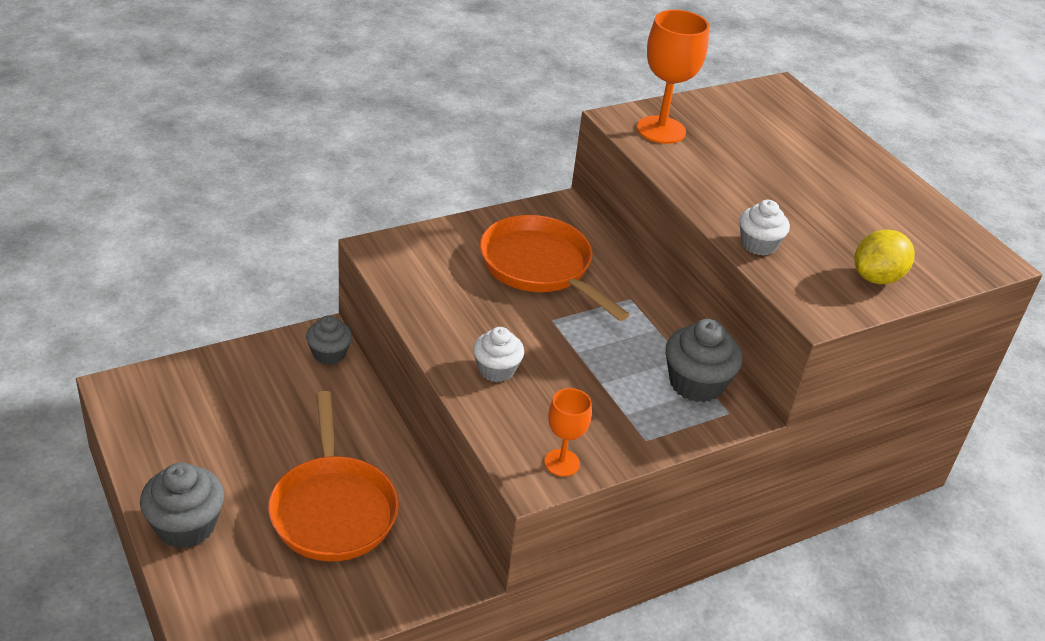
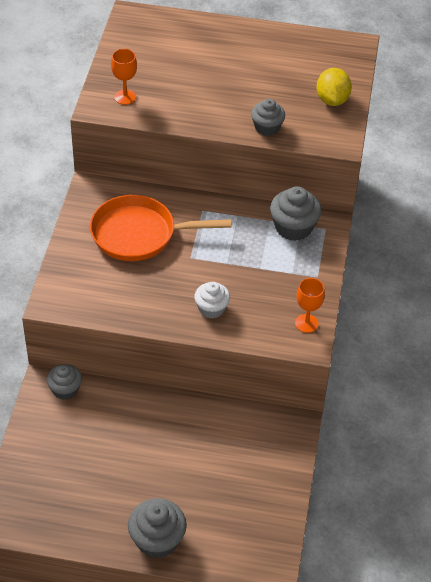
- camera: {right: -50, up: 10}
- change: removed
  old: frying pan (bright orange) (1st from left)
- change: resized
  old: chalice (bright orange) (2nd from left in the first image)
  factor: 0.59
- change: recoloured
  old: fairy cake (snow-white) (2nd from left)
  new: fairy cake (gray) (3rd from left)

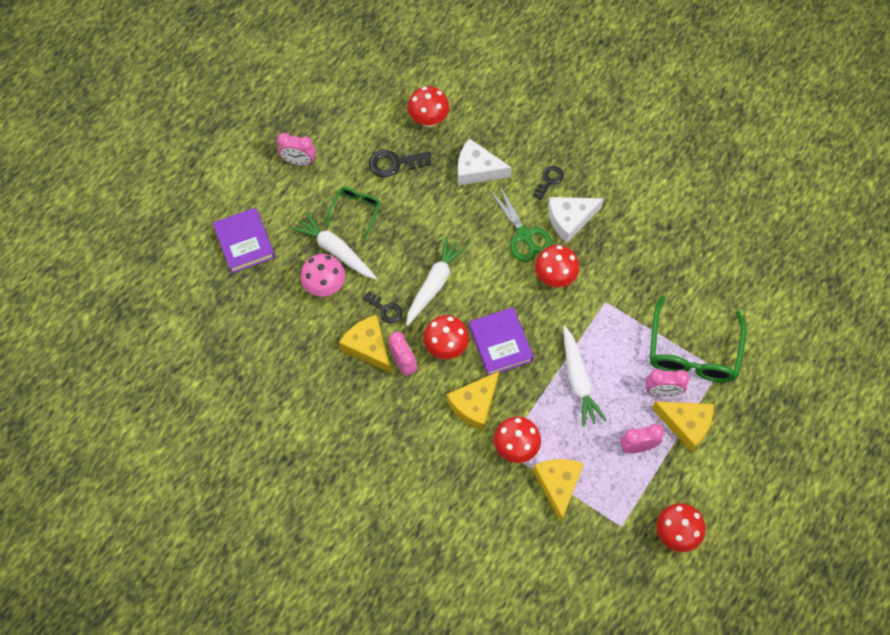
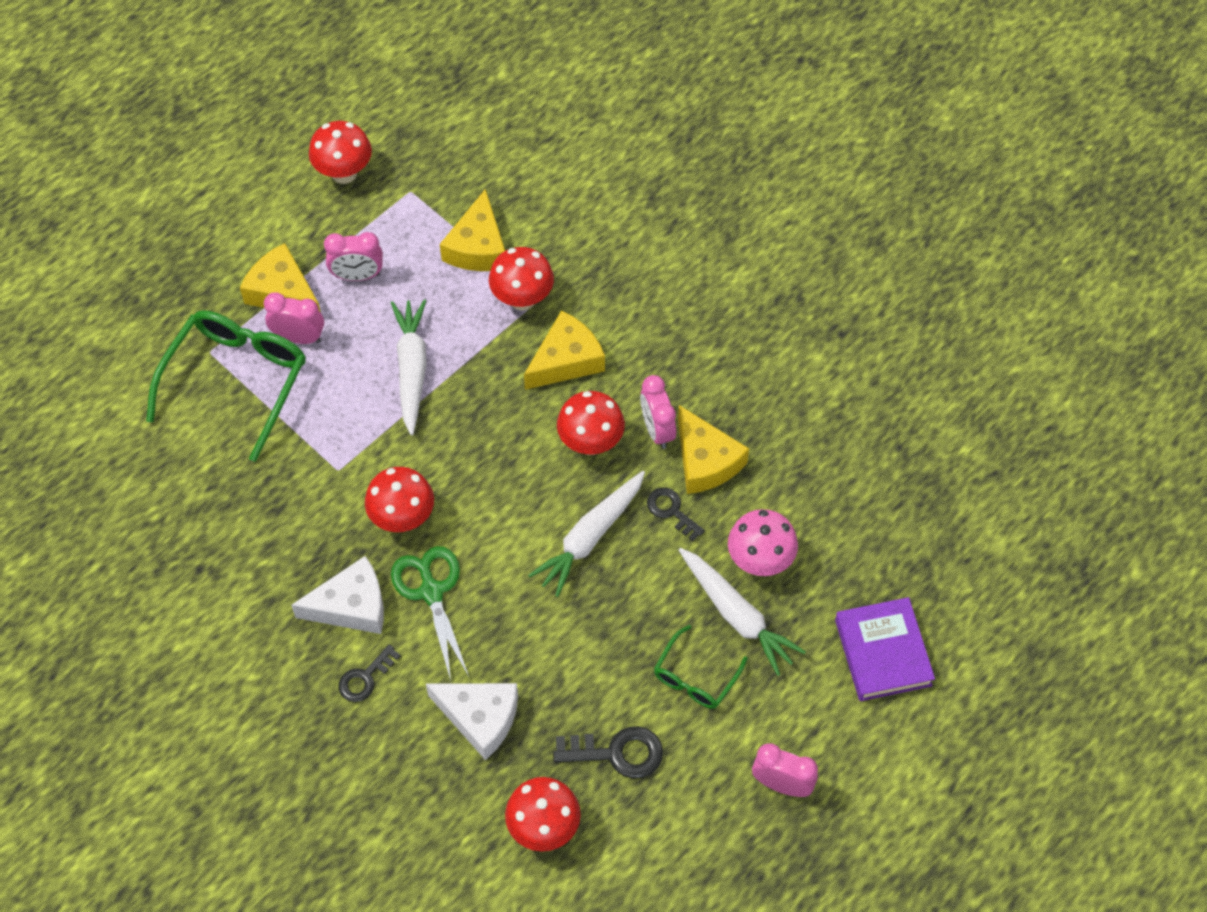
- camera: {right: -170, up: -5}
- change: removed
  old: hardcover (royal purple) (2nd from left)

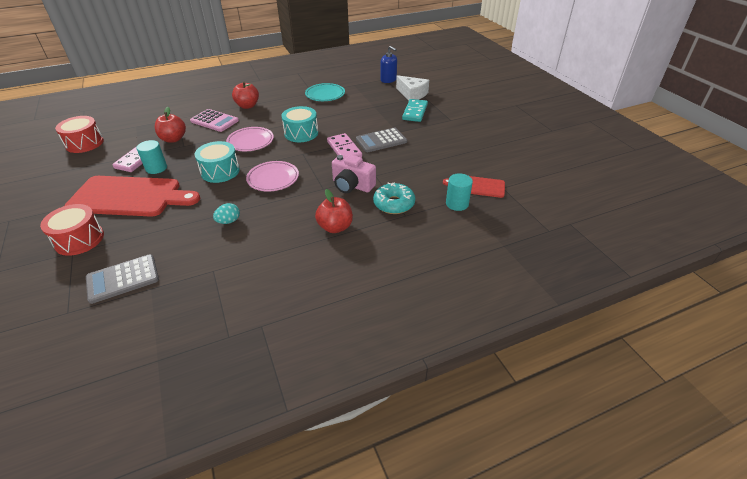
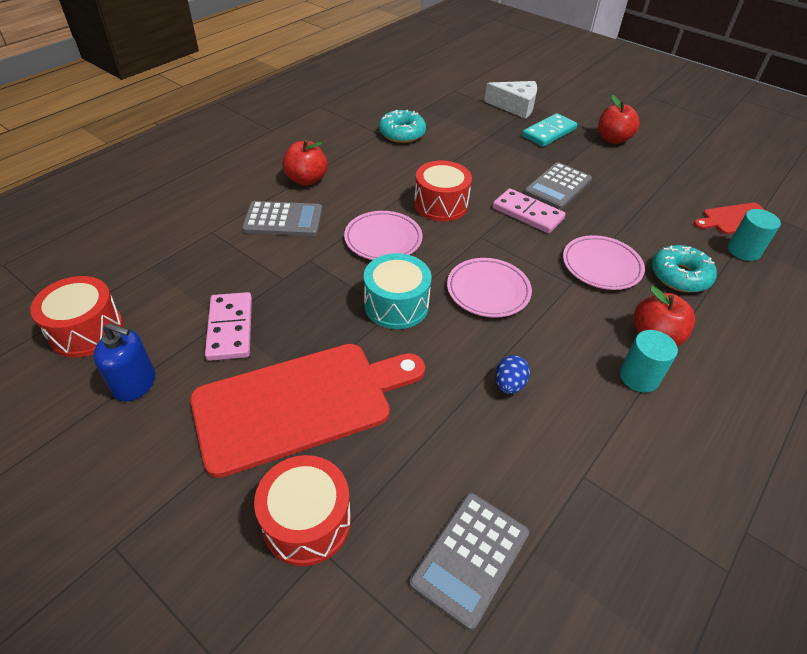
- camera: {right: -30, up: 5}
- change: moved
  old: cylinder (turquoise) (1st from left)
- change: moved
  old: toy apple (scarlet) (1st from left in the first image)
  new: toy apple (scarlet) (2nd from left)
- change: recoloured
  old: pocket calculator (pink)
  new: pocket calculator (gray) (1st from left)
- change: recoloured
  old: egg shape (turquoise)
  new: egg shape (blue)
- change: recoloured
  old: snare drum (turquoise) (2nd from left)
  new: snare drum (scarlet) (3rd from left)
- change: replaced
  old: flat dish (turquoise)
  new: doughnut (turquoise) (1st from left)
- change: replaced
  old: photo camera (pink)
  new: flat dish (pink) (3rd from left)
- change: moved
  old: pump bottle (blue)
- change: turned
  old: domino tile (turquoise)
  degrees: 60

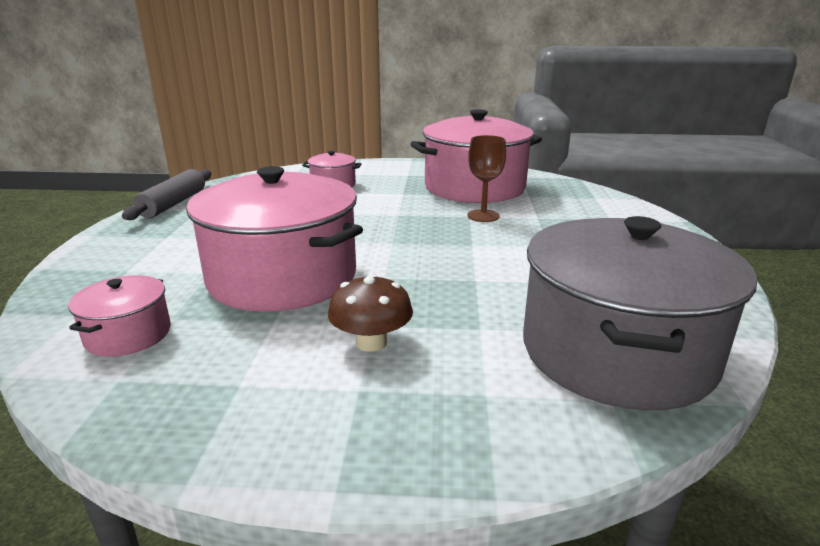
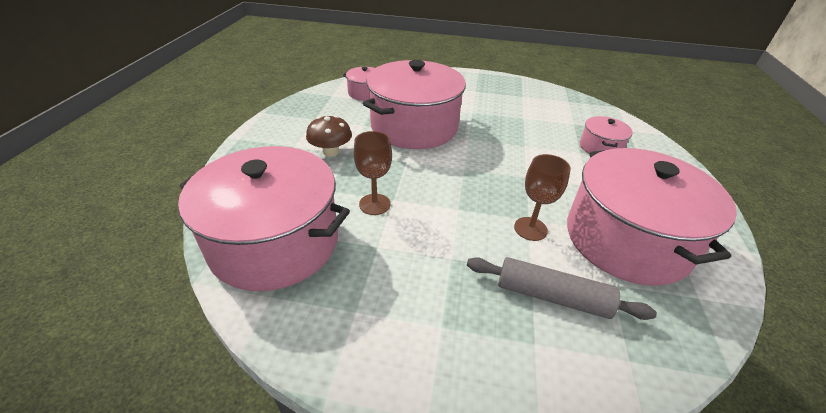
- camera: {right: 95, up: 15}
- change: moved
  old: pastry roller (gray)
- change: recoloured
  old: pot (gray)
  new: pot (pink) (1st from left)
- change: added
  new: chalice (dark brown) (1st from left)

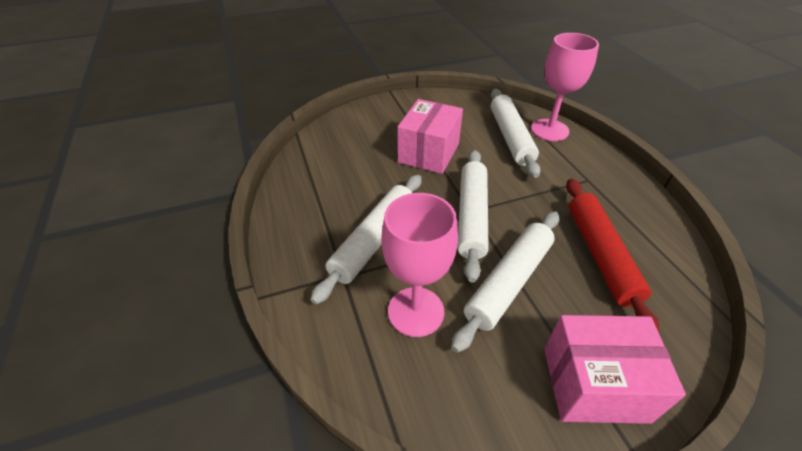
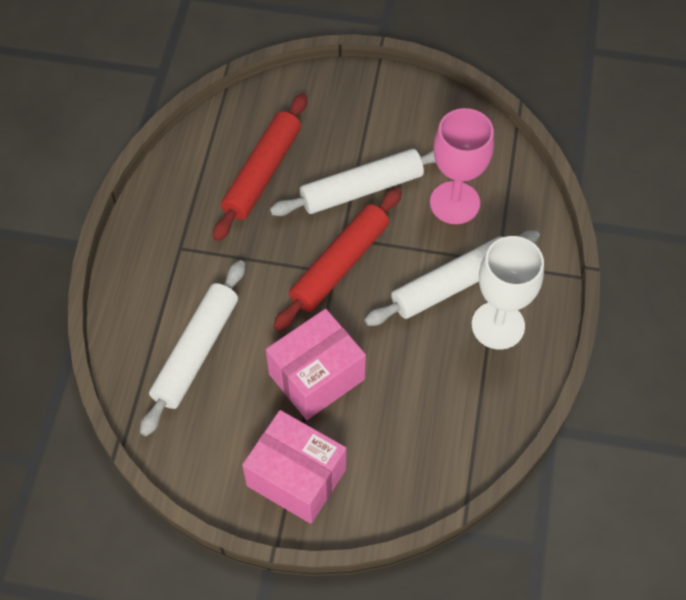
- camera: {right: -150, up: 15}
- change: recoloured
  old: pastry roller (snow-white) (2nd from left)
  new: pastry roller (scarlet) (2nd from left)
- change: removed
  old: chalice (pink) (2nd from left)
- change: moved
  old: package (pink) (2nd from left in the first image)
  new: package (pink) (1st from left)
- change: added
  new: chalice (snow-white)

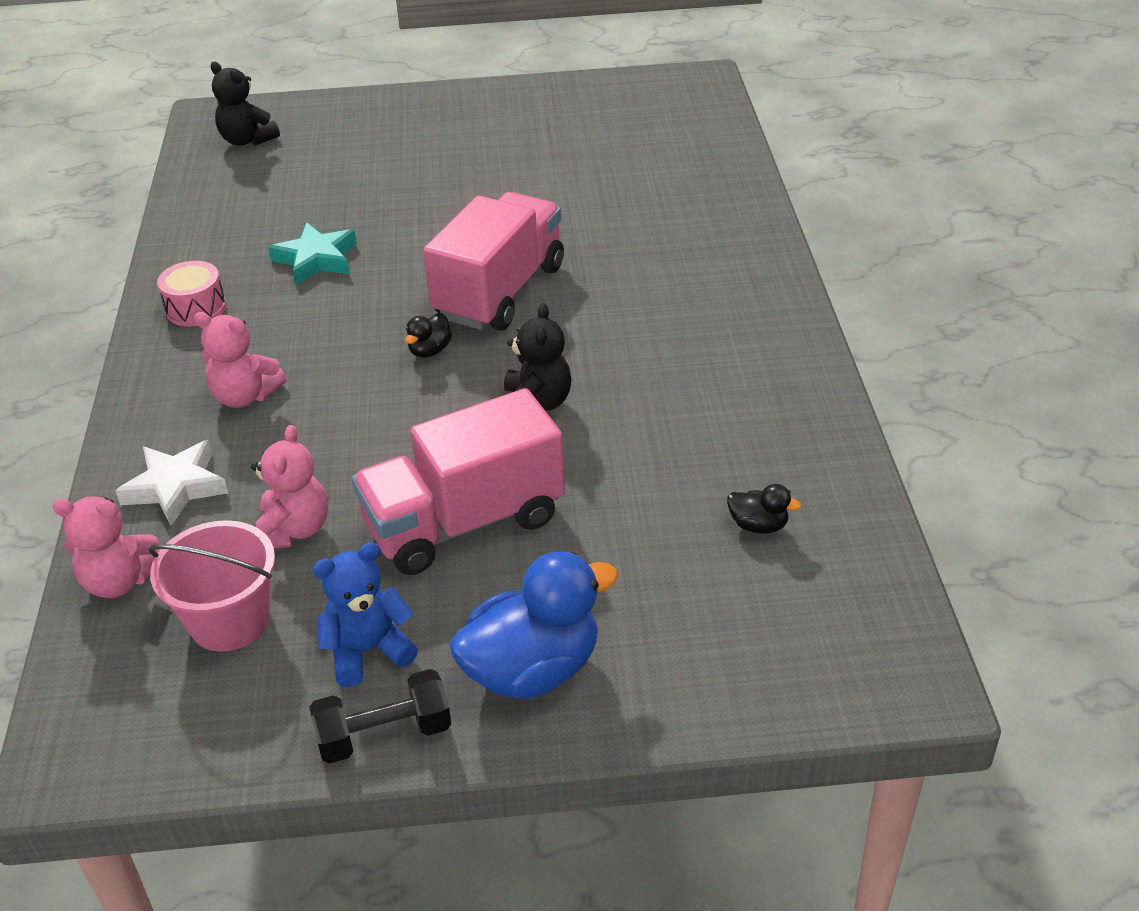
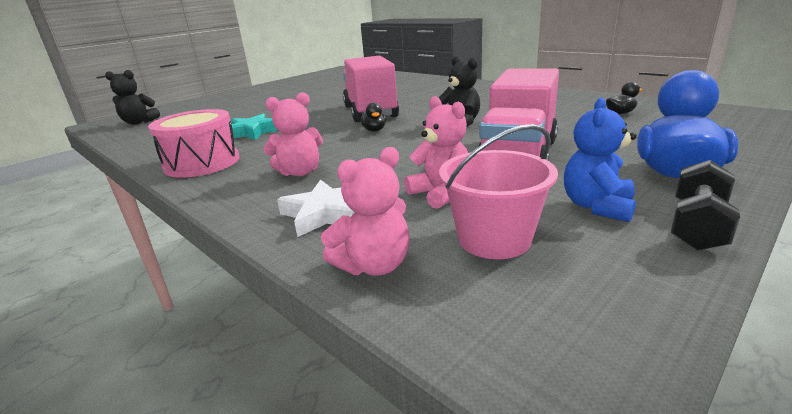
- camera: {right: -40, up: -15}
- change: resized
  old: snare drum (pink)
  factor: 1.67

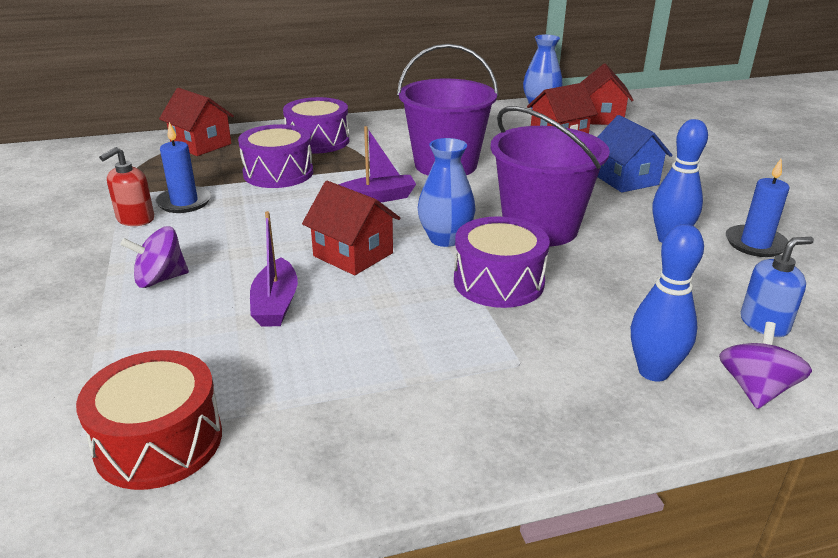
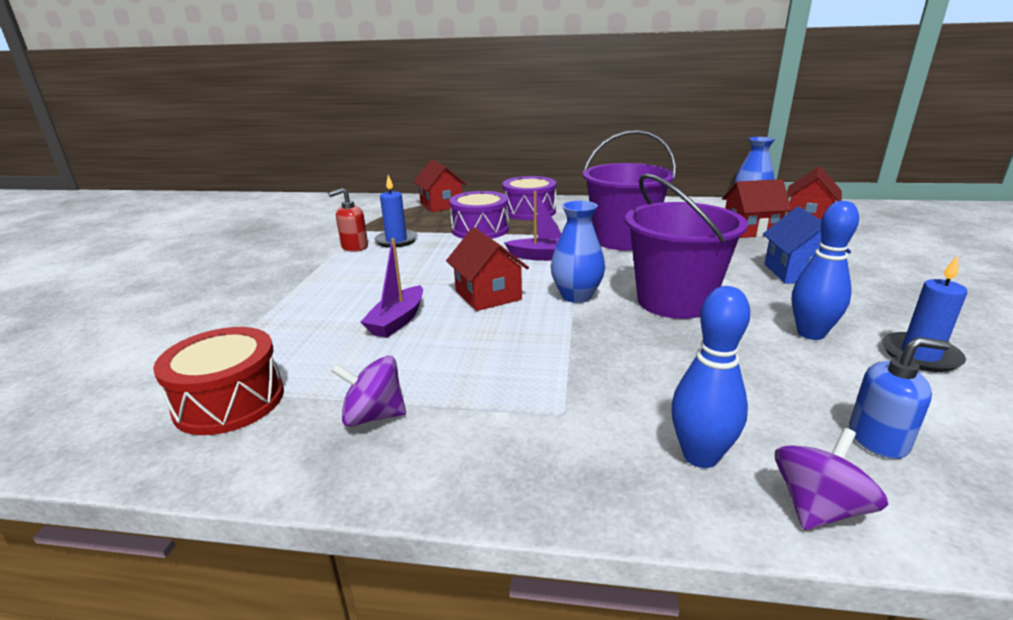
- camera: {right: 25, up: -5}
- change: moved
  old: spinning top (royal purple) (1st from left)
- change: removed
  old: snare drum (royal purple) (3rd from left)

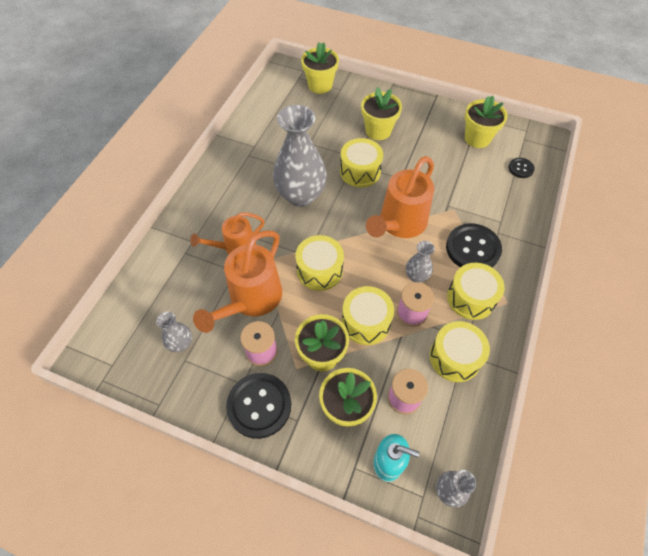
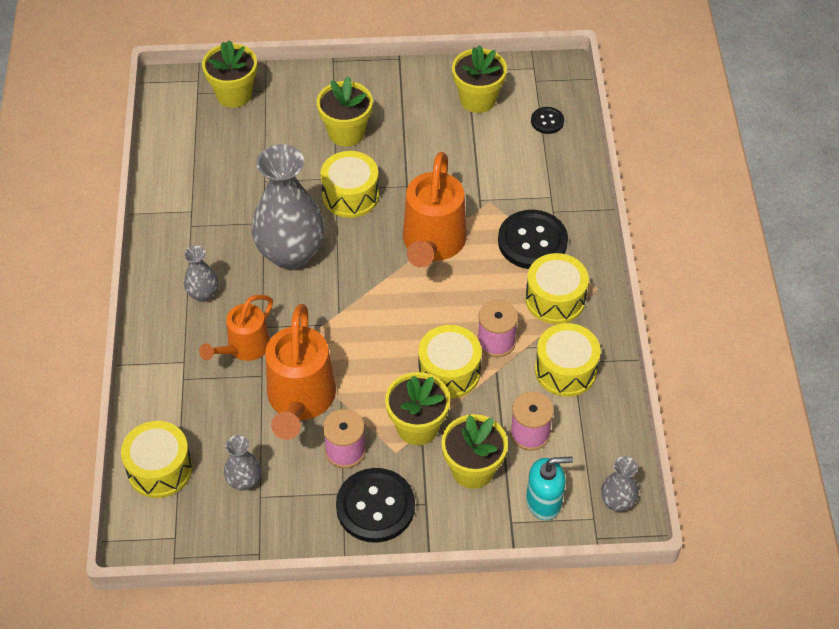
- camera: {right: -25, up: -5}
- change: moved
  old: snare drum (golden) (1st from left)
- change: moved
  old: tall vase (gray) (3rd from left in the first image)
  new: tall vase (gray) (1st from left)

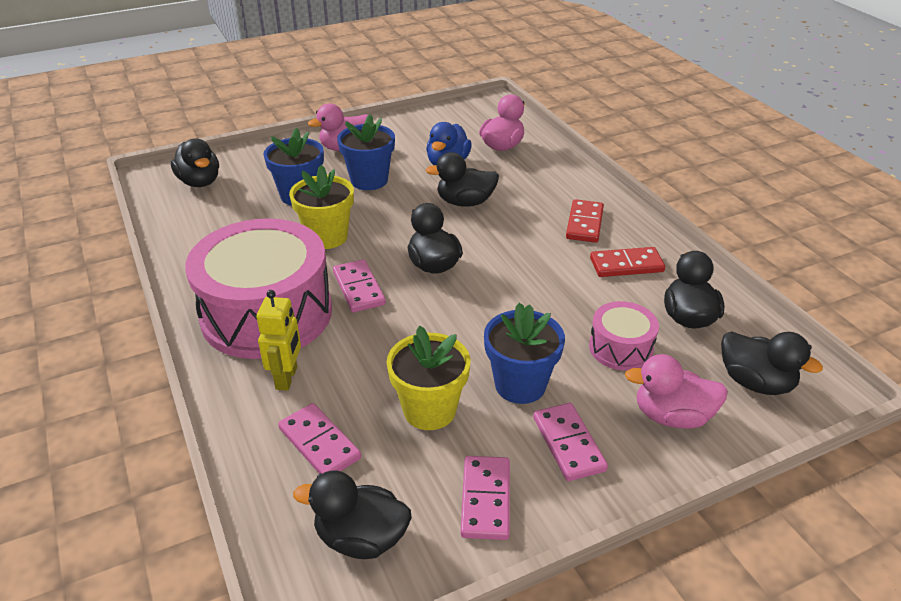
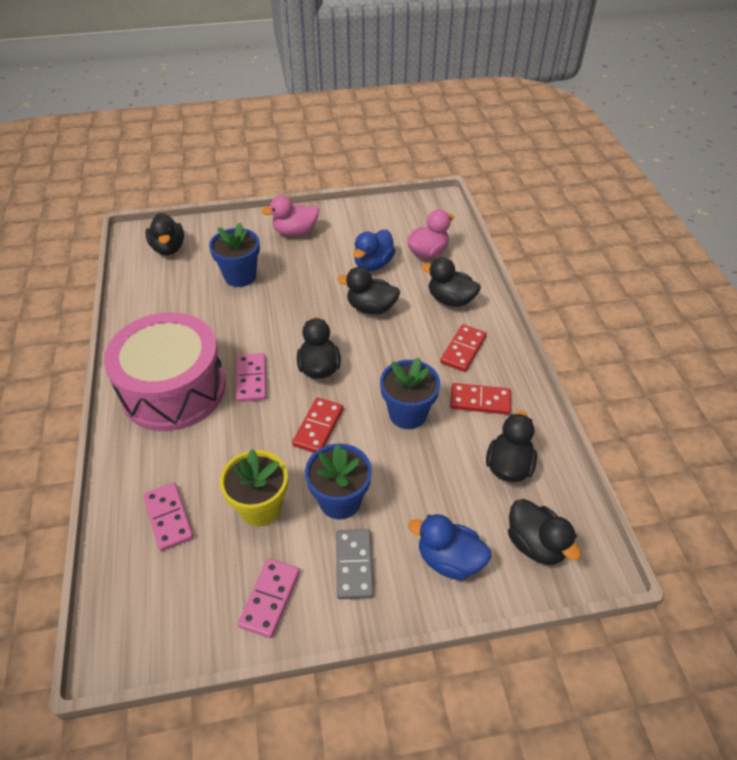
- camera: {right: 15, up: 10}
- change: removed
  old: robot (golden)
- change: removed
  old: potted plant (golden) (1st from left)
- change: moved
  old: toy duck (ebony) (2nd from left in the first image)
  new: toy duck (ebony) (4th from left)
- change: moved
  old: potted plant (blue) (2nd from left in the first image)
  new: potted plant (blue) (3rd from left)
- change: recoloured
  old: domino tile (pink) (4th from left)
  new: domino tile (gray)
- change: removed
  old: snare drum (pink) (2nd from left)
- change: recoloured
  old: toy duck (pink) (3rd from left)
  new: toy duck (blue) (2nd from left)
- change: added
  new: domino tile (scarlet) (1st from left)

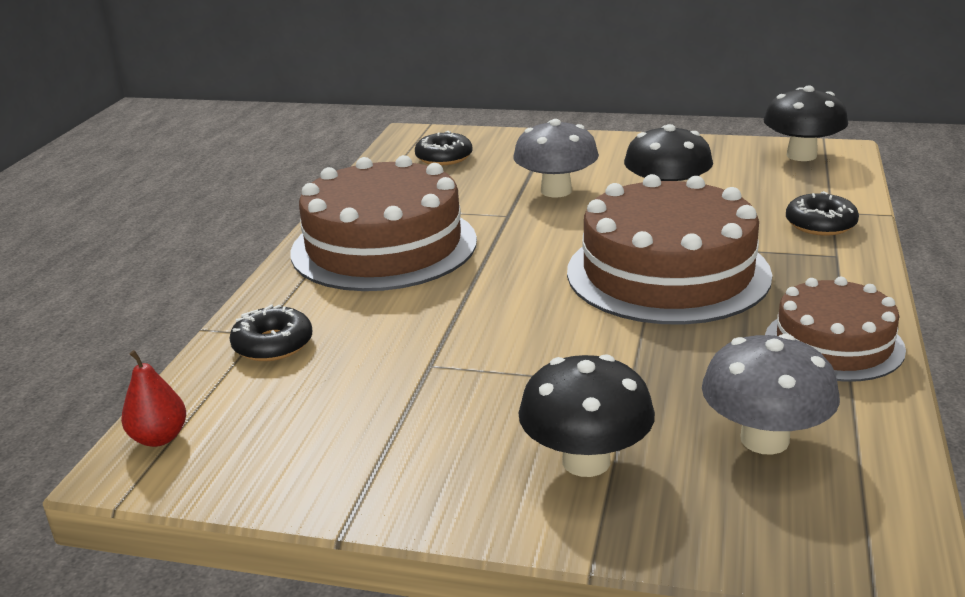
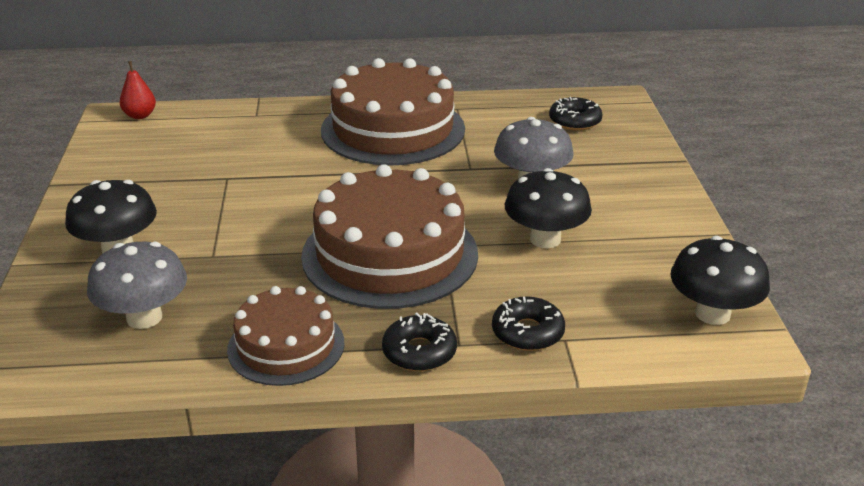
- camera: {right: 70, up: 5}
- change: moved
  old: doughnut (ebony) (1st from left)

